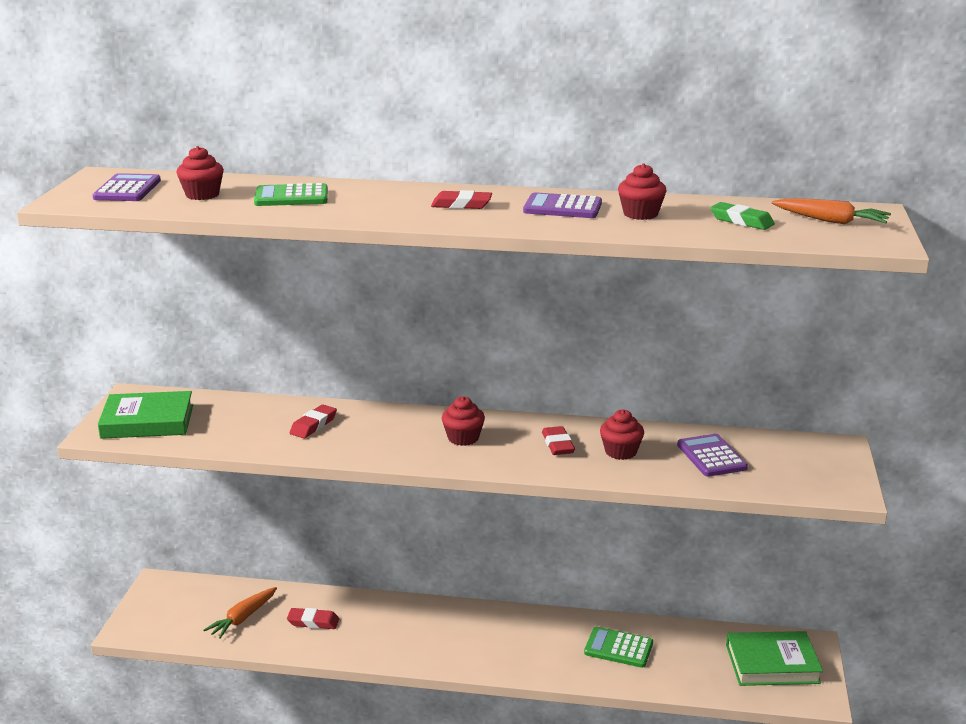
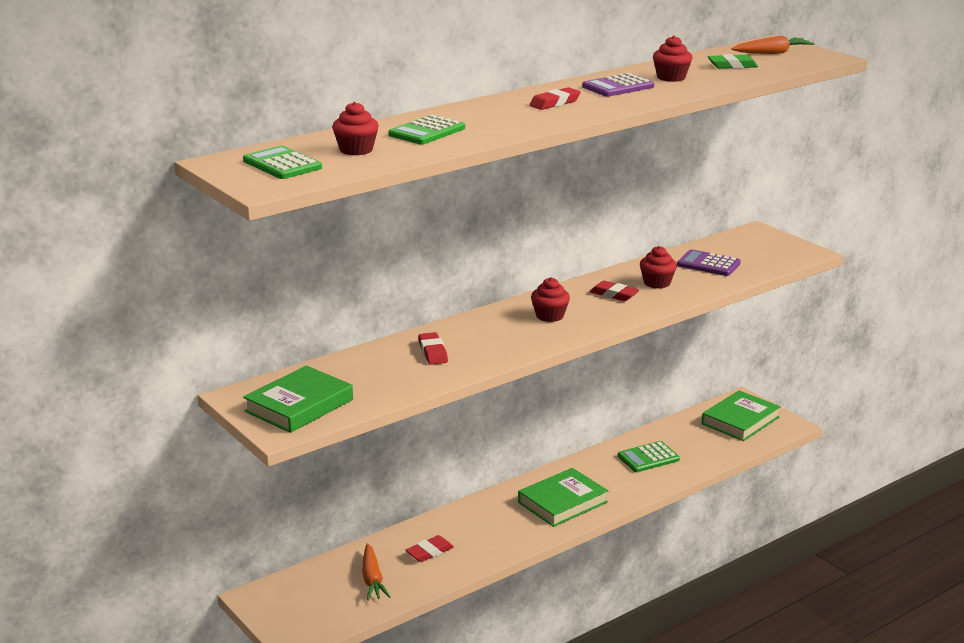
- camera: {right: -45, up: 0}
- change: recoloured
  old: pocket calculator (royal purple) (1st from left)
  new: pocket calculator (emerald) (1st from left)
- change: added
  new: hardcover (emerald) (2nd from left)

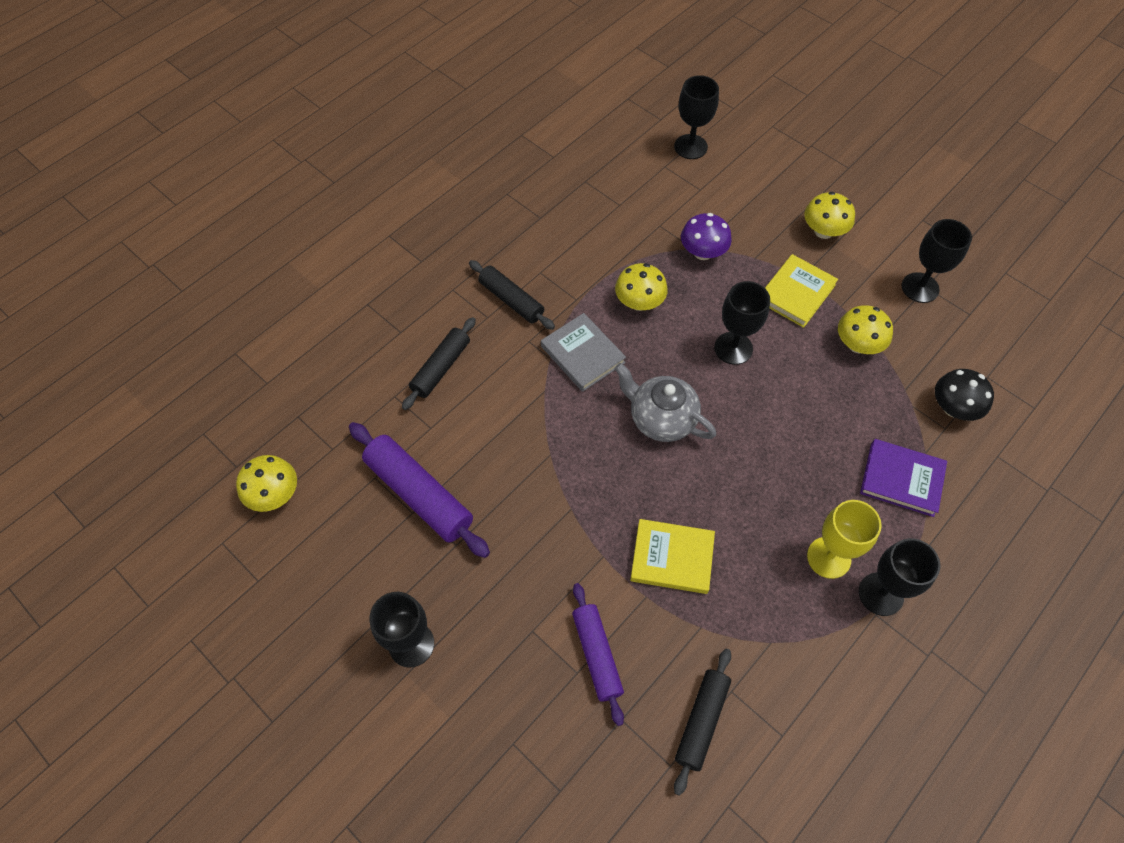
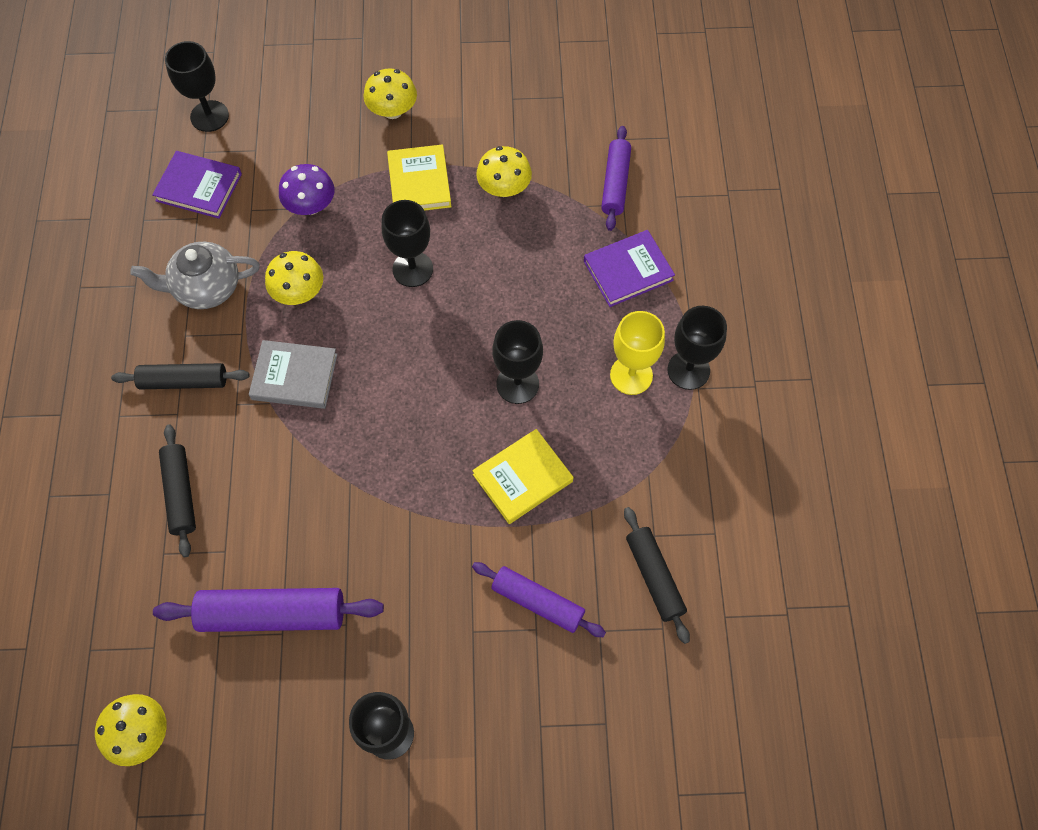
- camera: {right: -45, up: 5}
- change: moved
  old: tea pot (gray)
- change: moved
  old: chalice (ebony) (5th from left in the first image)
  new: chalice (ebony) (4th from left)
- change: replaced
  old: mushroom (ebony)
  new: pastry roller (royal purple) (3rd from left)
- change: added
  new: hardcover (royal purple) (1st from left)

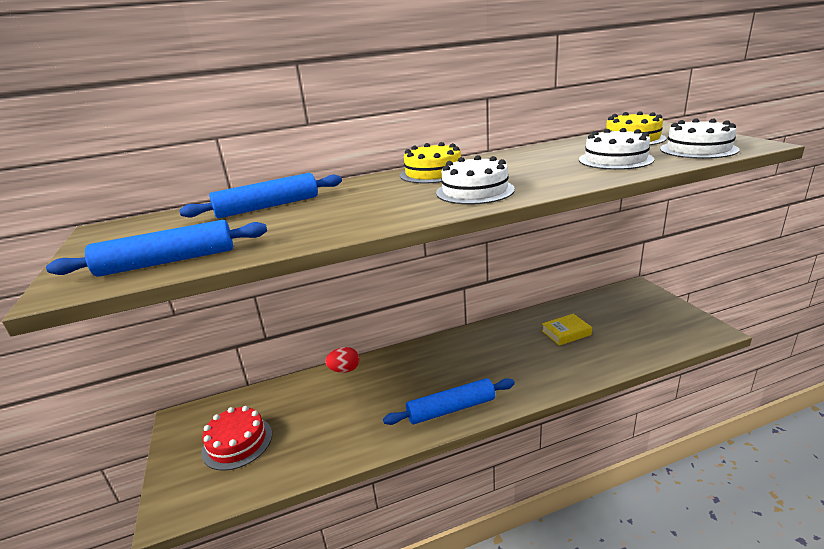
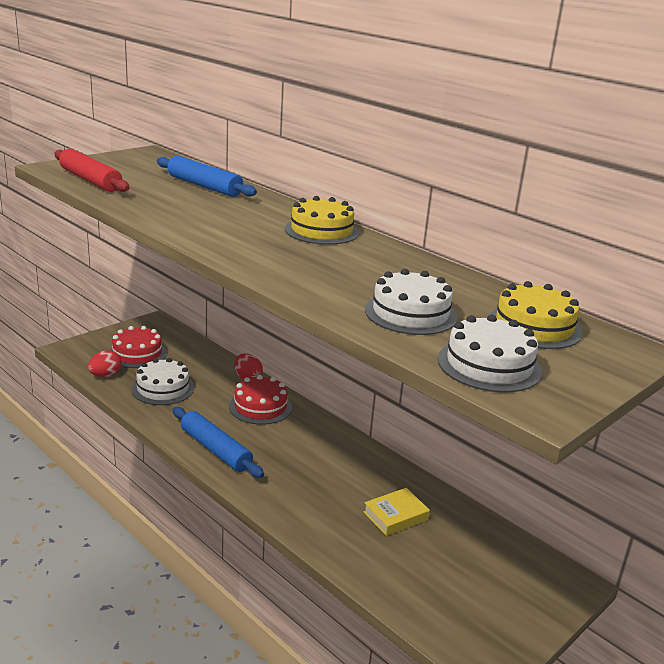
- camera: {right: 60, up: 0}
- change: recoloured
  old: pastry roller (blue) (1st from left)
  new: pastry roller (scarlet)
- change: moved
  old: cake (snow-white) (1st from left)
- change: turned
  old: hardcover (golden)
  degrees: -75
- change: added
  new: egg shape (scarlet) (1st from left)
- change: added
  new: cake (scarlet) (2nd from left)

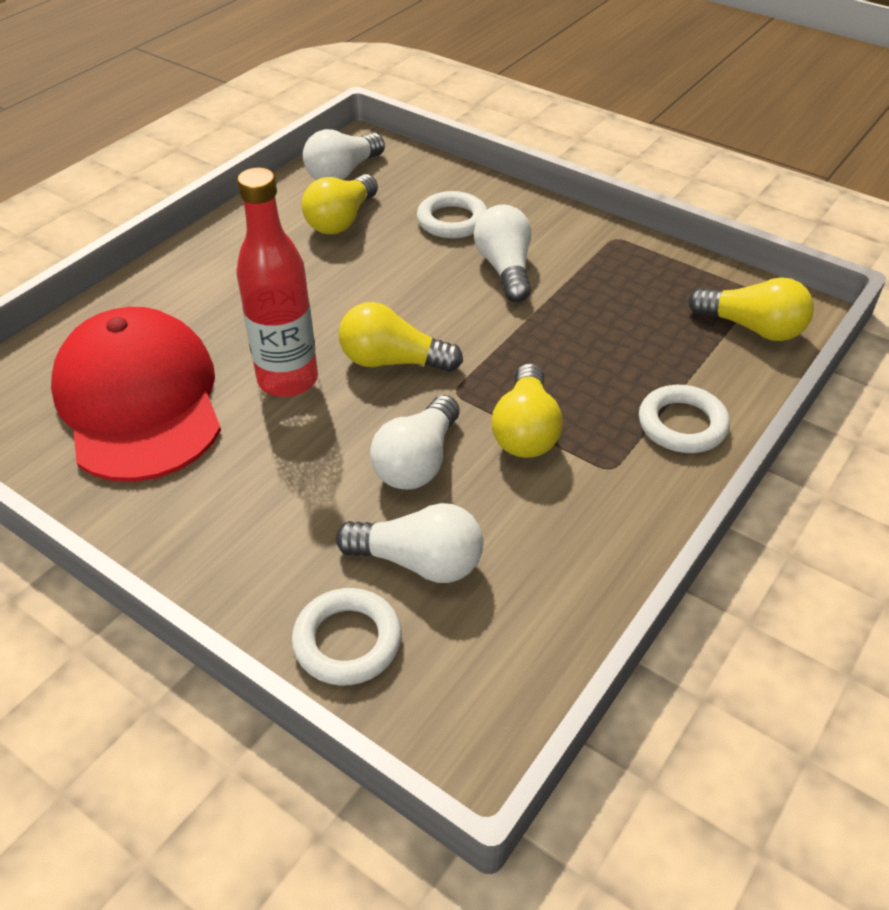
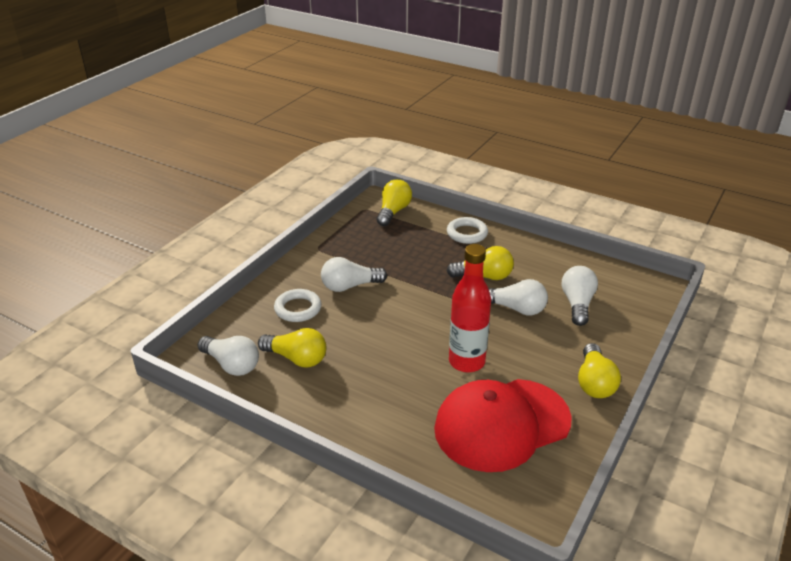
- camera: {right: -95, up: -10}
- change: removed
  old: torus (snow-white) (1st from left)
- change: moved
  old: lightbulb (golden) (2nd from left in the first image)
  new: lightbulb (golden) (4th from left)

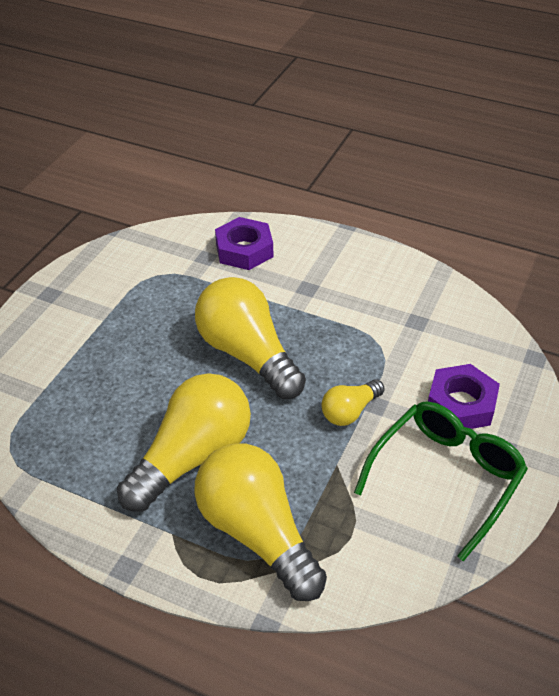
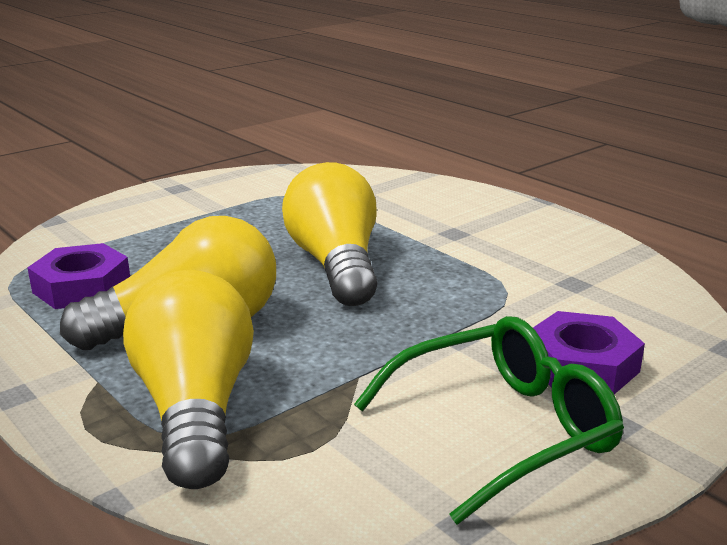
- camera: {right: 25, up: -20}
- change: moved
  old: hexagon nut (royal purple) (1st from left)
- change: removed
  old: lightbulb (golden) (4th from left)

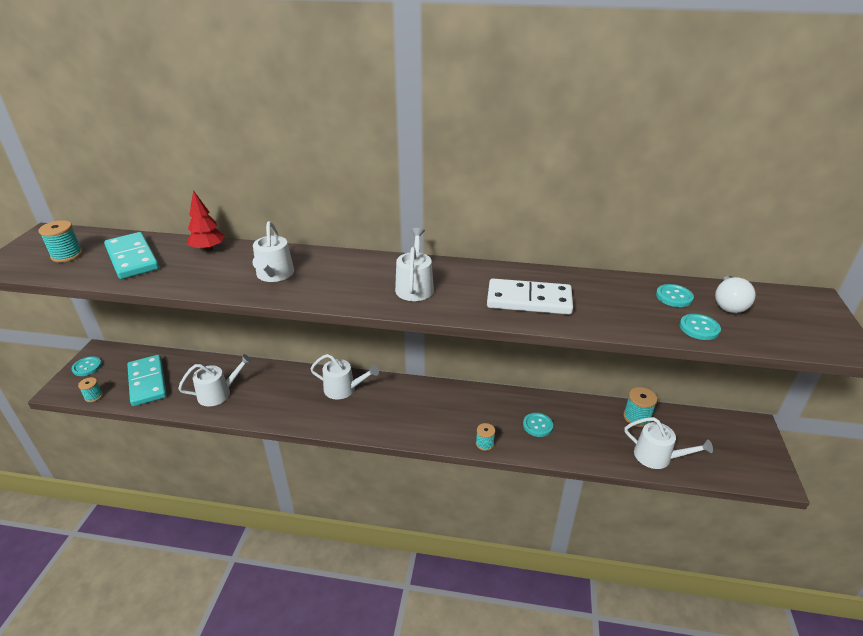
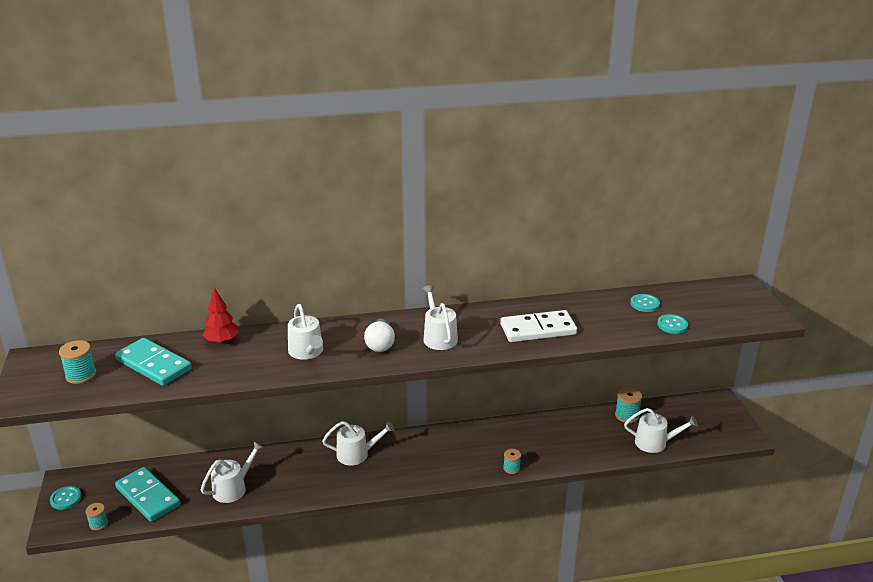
- camera: {right: -20, up: -5}
- change: removed
  old: shirt button (turquoise) (2nd from left)
- change: moved
  old: lightbulb (snow-white)

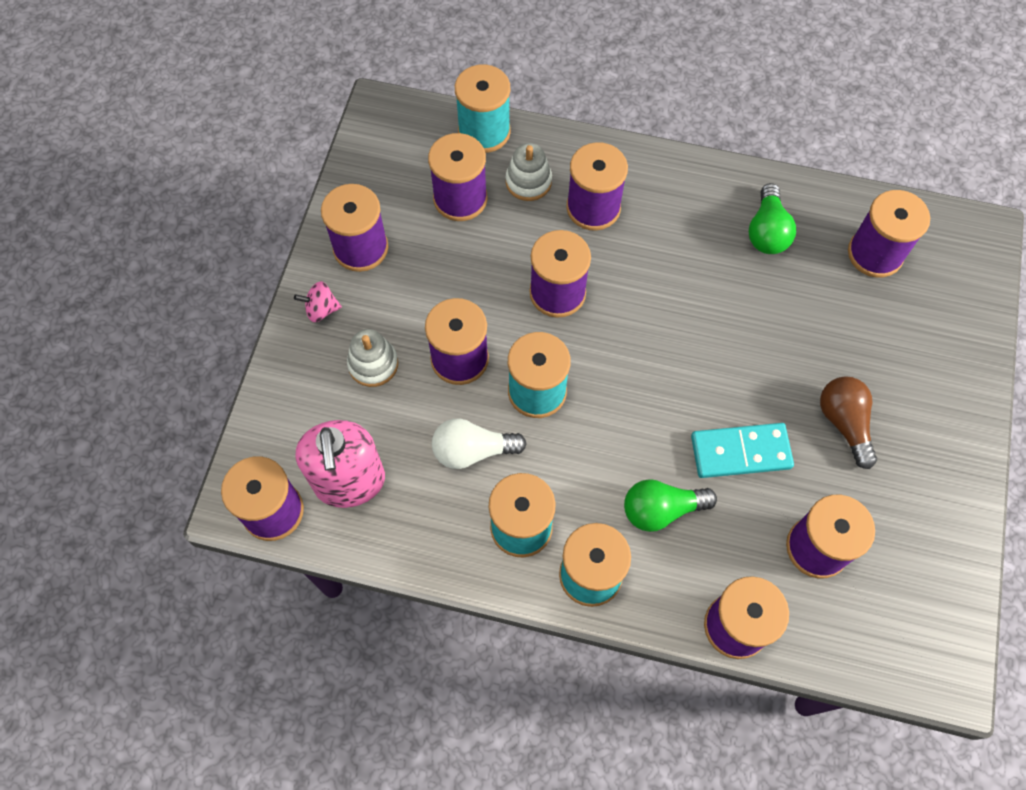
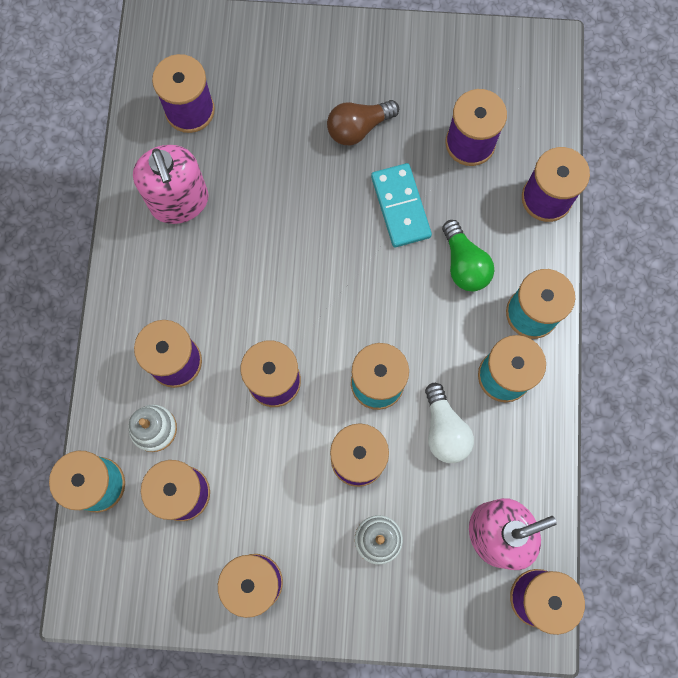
- camera: {right: -100, up: 10}
- change: removed
  old: spinning top (pink)
- change: replaced
  old: lightbulb (emerald) (2nd from left)
  new: pump bottle (pink) (1st from left)

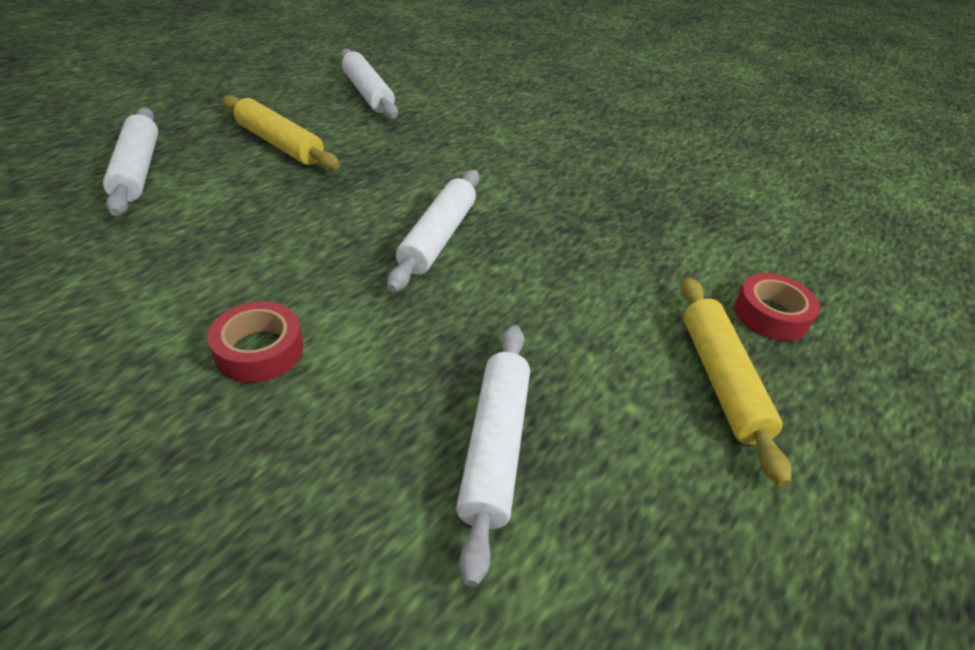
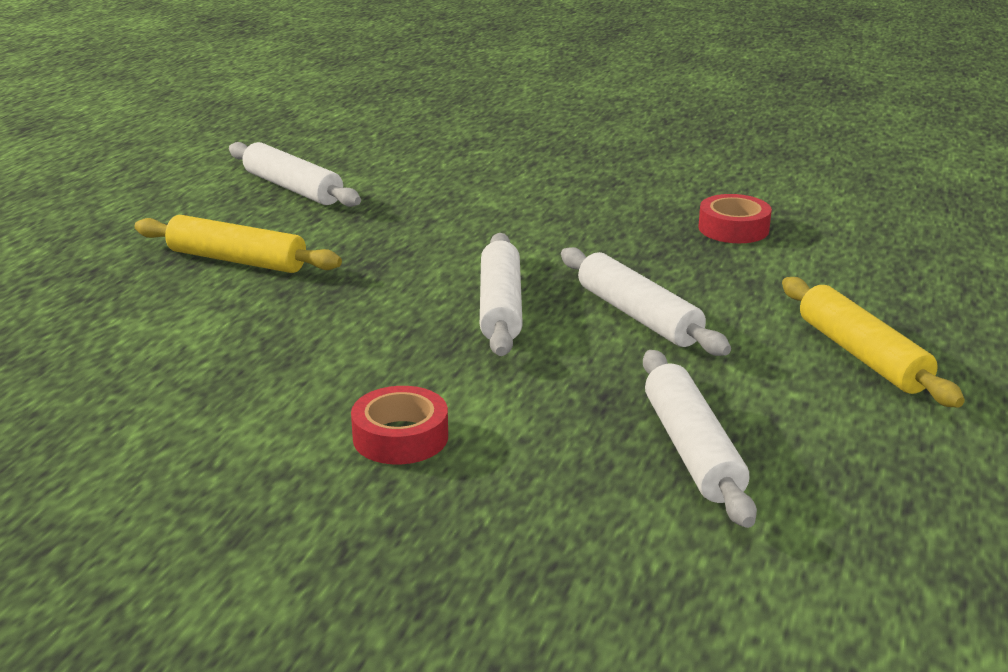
- camera: {right: -15, up: -15}
- change: moved
  old: pastry roller (snow-white) (1st from left in the first image)
  new: pastry roller (snow-white) (3rd from left)
- change: moved
  old: sticky tape (scarlet) (2nd from left)

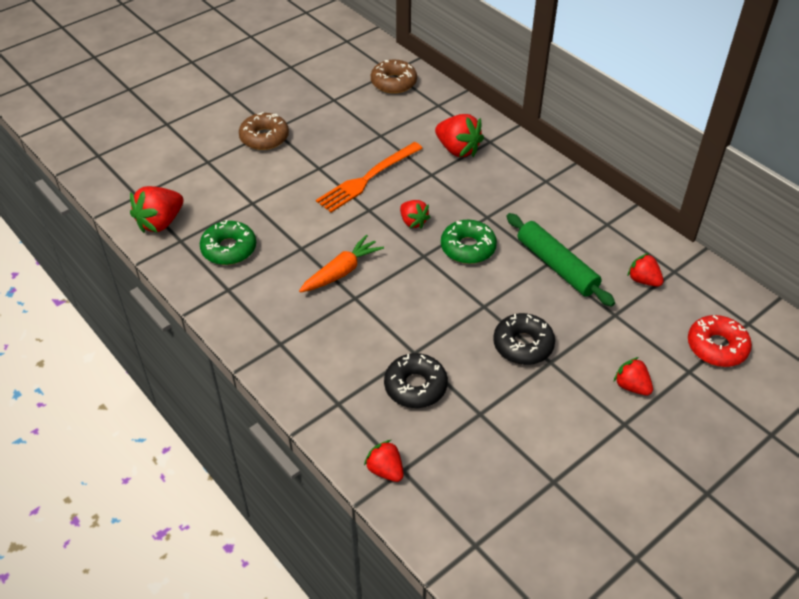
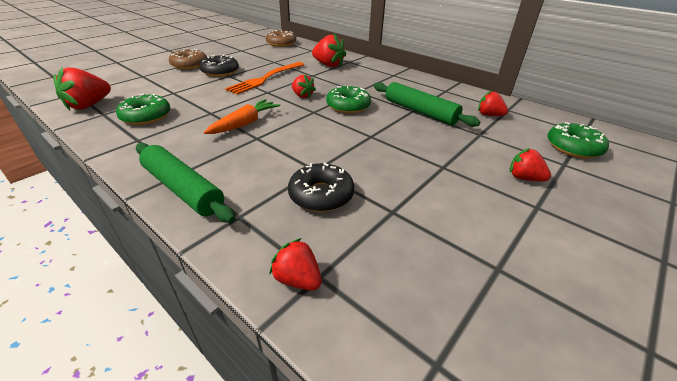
- camera: {right: -10, up: -10}
- change: moved
  old: doughnut (ebony) (2nd from left in the first image)
  new: doughnut (ebony) (1st from left)
- change: recoloured
  old: doughnut (scarlet)
  new: doughnut (emerald) (3rd from left)
- change: added
  new: pastry roller (emerald) (1st from left)

